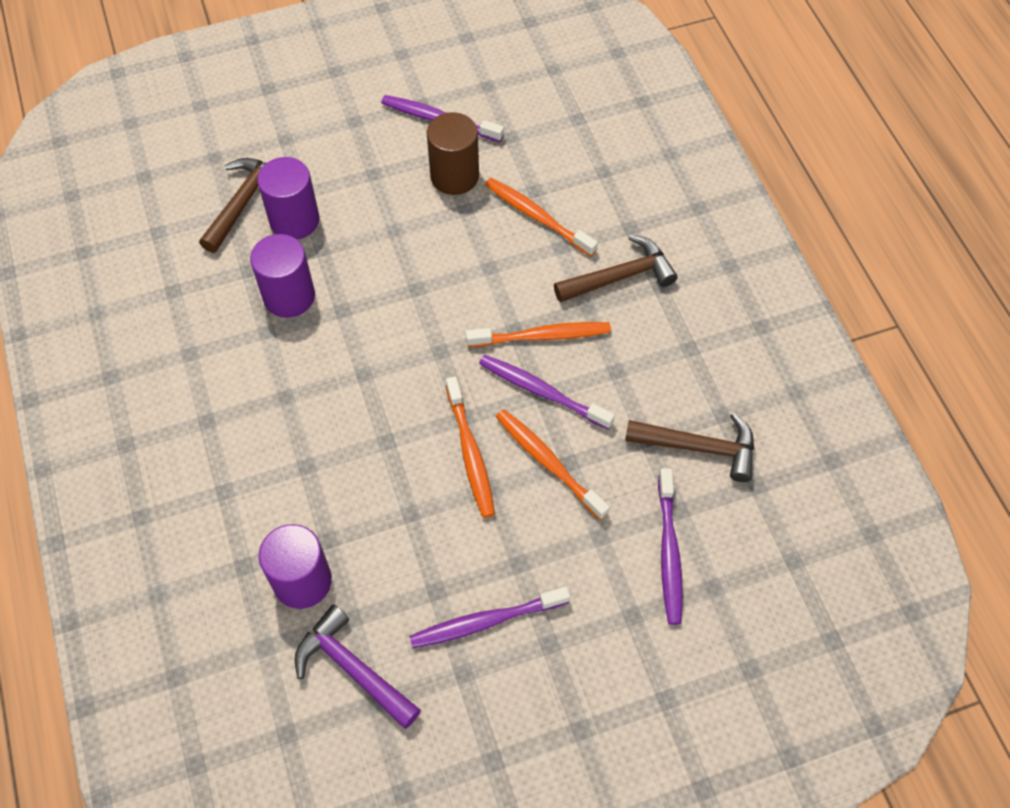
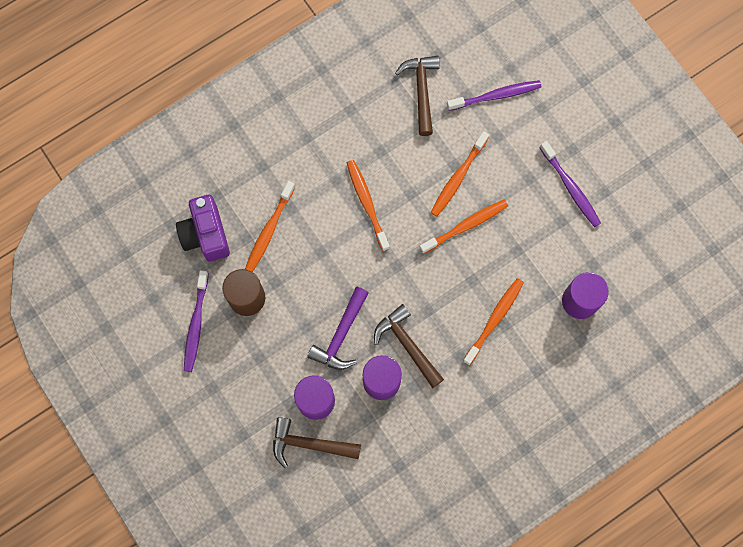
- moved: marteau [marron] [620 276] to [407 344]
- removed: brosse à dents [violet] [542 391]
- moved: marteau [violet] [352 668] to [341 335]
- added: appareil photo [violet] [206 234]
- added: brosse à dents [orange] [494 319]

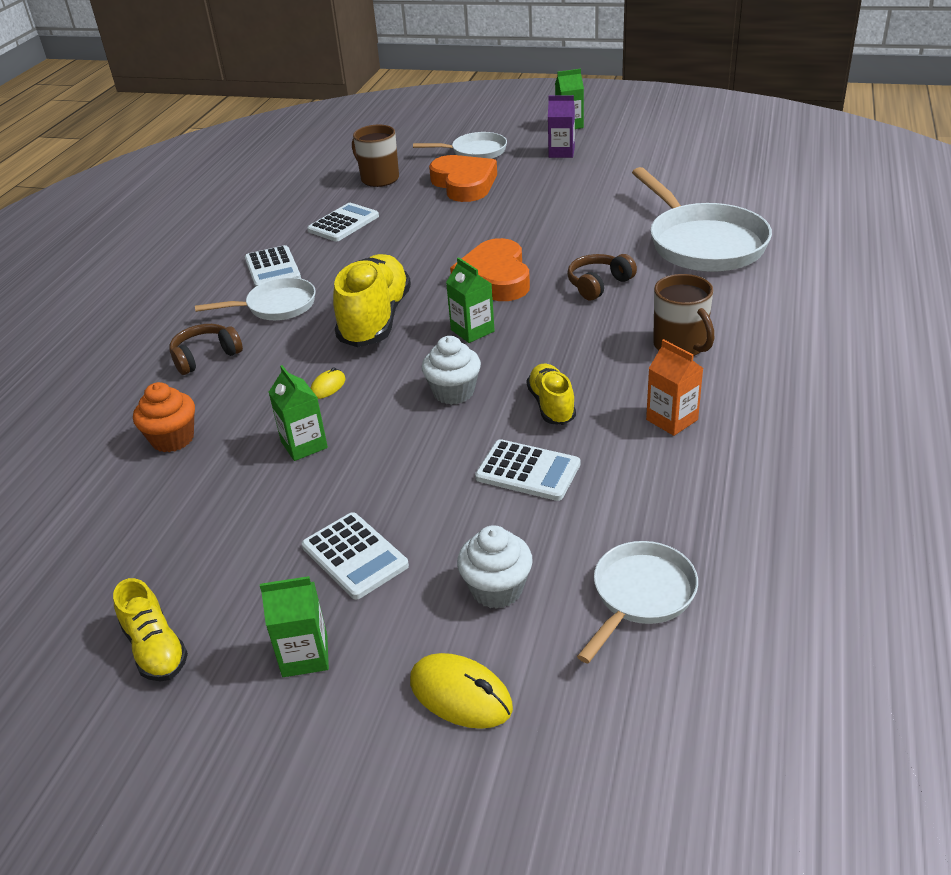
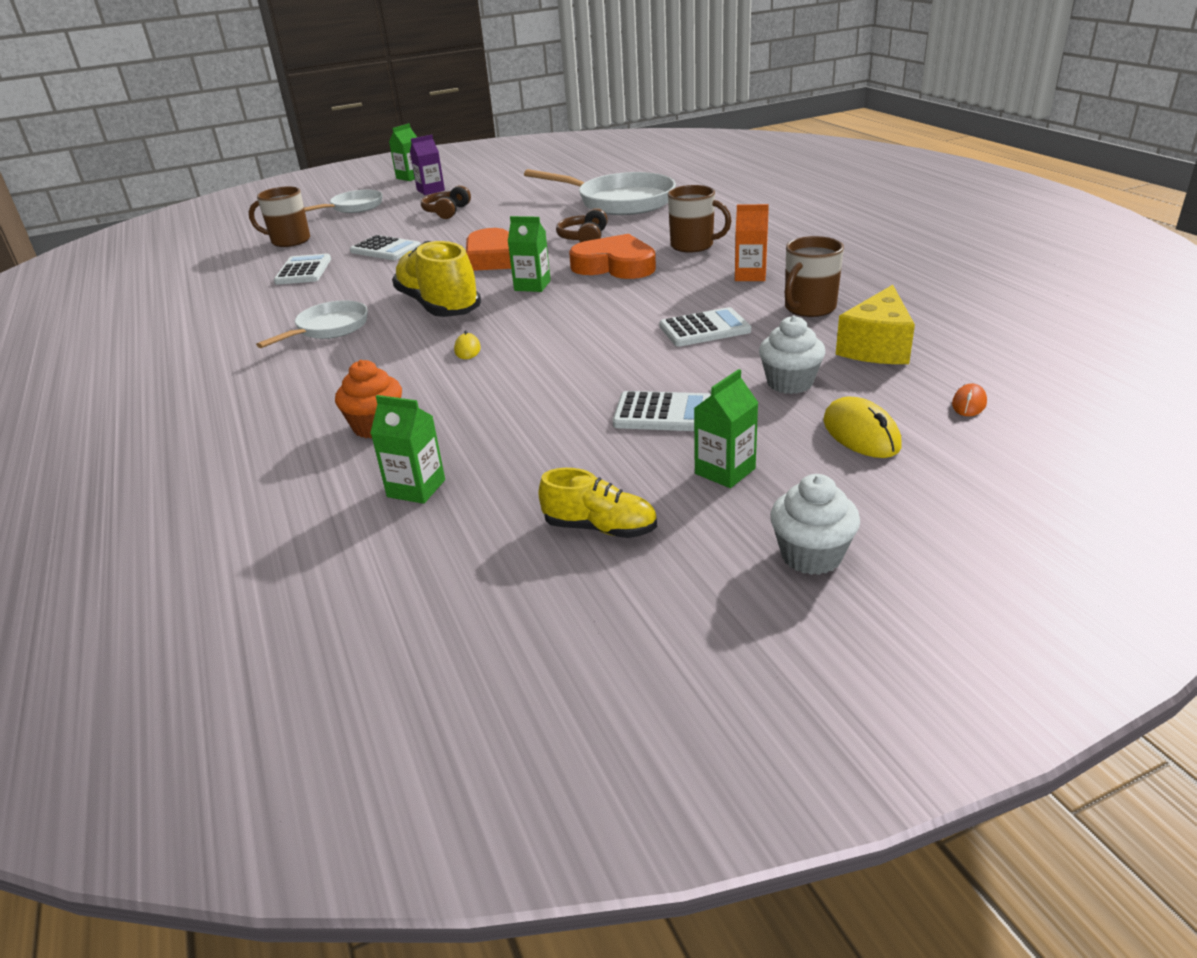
- moved: cœur [orange] [464 184] to [615 265]
- moved: calculatrice [blanc] [272 268] to [385 249]
- moved: casque audio [marron] [205 357] to [447 212]
- moved: muffin [blanc] [453 392] to [811 555]
- removed: chaussure [jaune] [551 405]
- moved: brique de lait [vert] [304 445] to [416 488]
- replaced: poêle [blanc] [640 595] to fromage [jaune] [877 347]
- turned: souris [jaune] [460 695] = [861 434] 75 degrees clockwise
- added: tasse [marron] [809 308]
- added: souris [orange] [969 404]

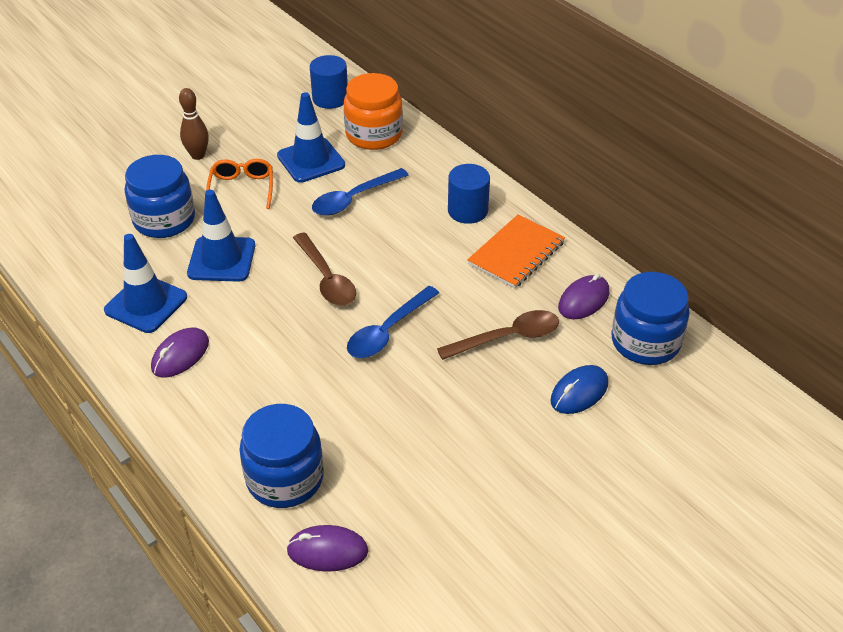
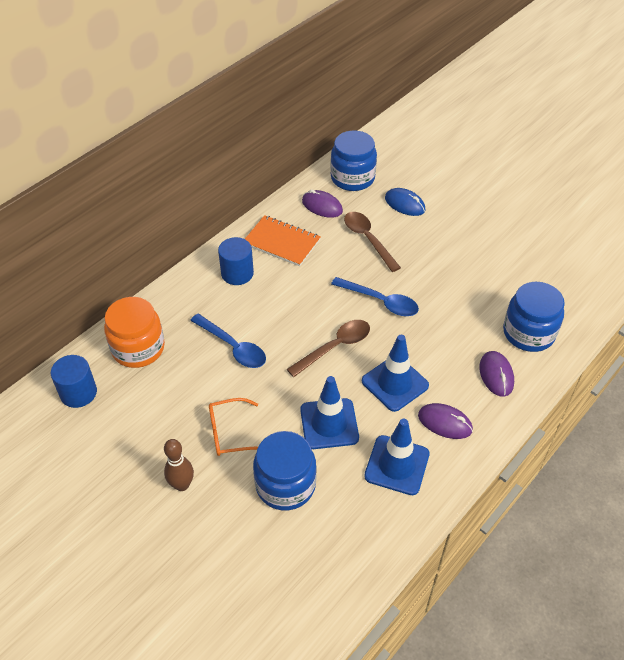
- moved: cône de chantier [bleu] [311 160] to [395 383]
- moved: souris [violet] [327 551] to [496 375]

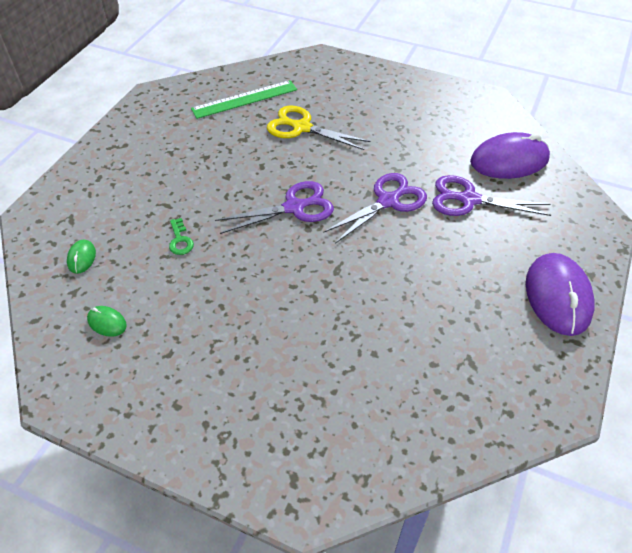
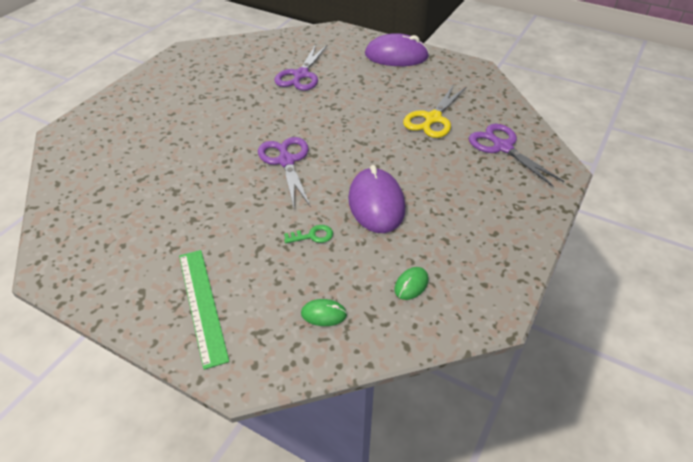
- moved: règle [vert] [244 99] to [202 305]
- moved: ciseaux [jaune] [301 127] to [432 119]
- moved: souris [violet] [509 160] to [376 203]
- moved: ciseaux [violet] [388 201] to [502 147]

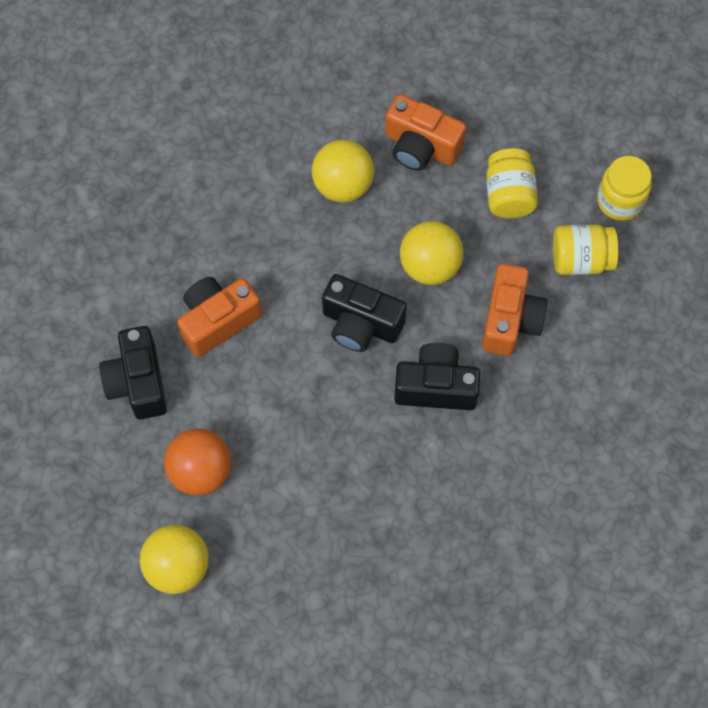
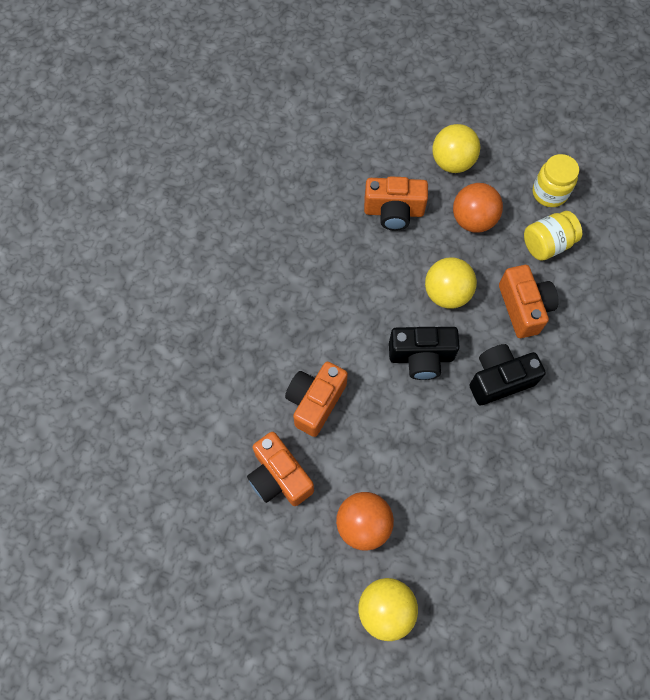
- moved: balle [jaune] [343 185] to [452 162]
- replaced: bocal [jaune] [509 195] to balle [orange] [473 220]
- recoloured: appareil photo [noir] [138 382] to appareil photo [orange] [279 477]

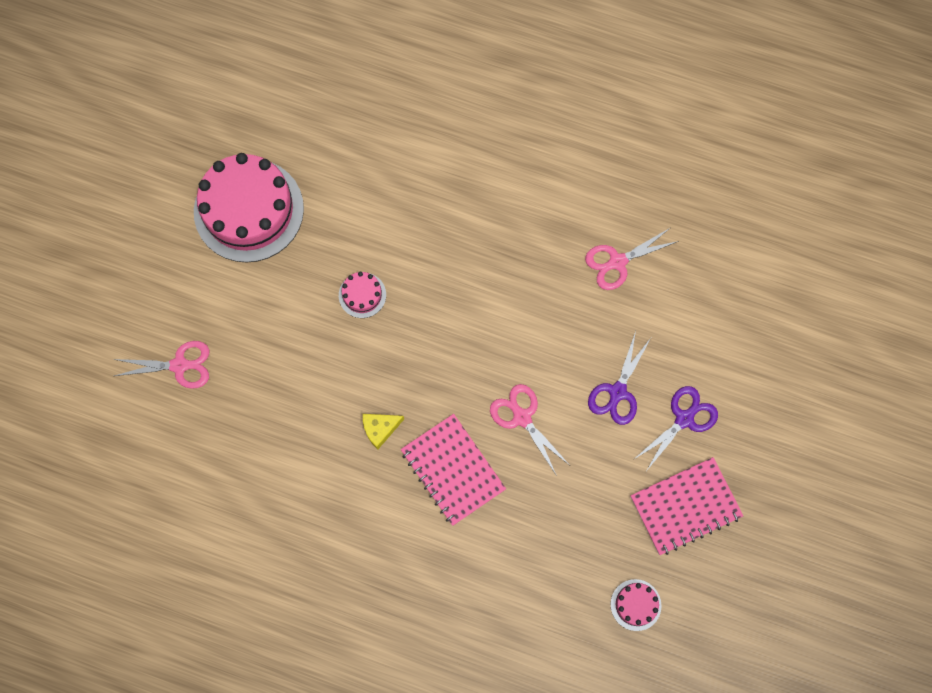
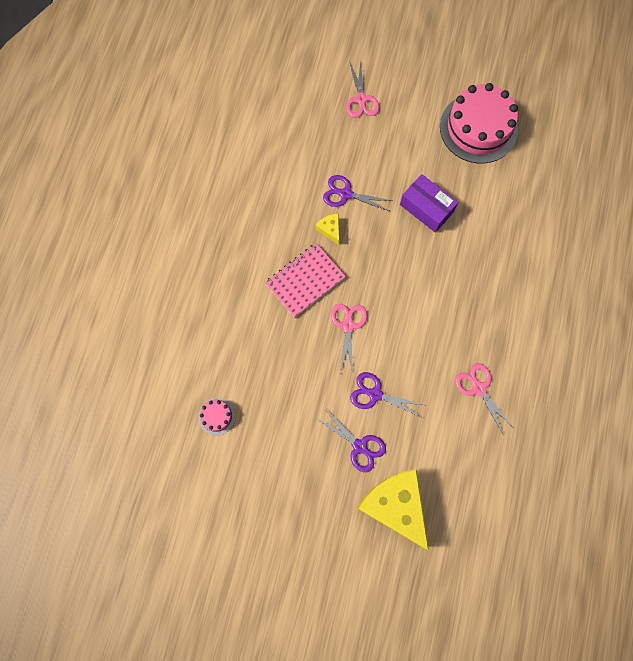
- replaced: gâteau [rose] [362 295] to boîte [violet] [426 208]
- turned: ciseaux [rose] [522 417] = [348 326] 45 degrees counterclockwise
- removed: carnet [rose] [685 507]
- added: ciseaux [violet] [346 194]
- added: fromage [jaune] [395 505]

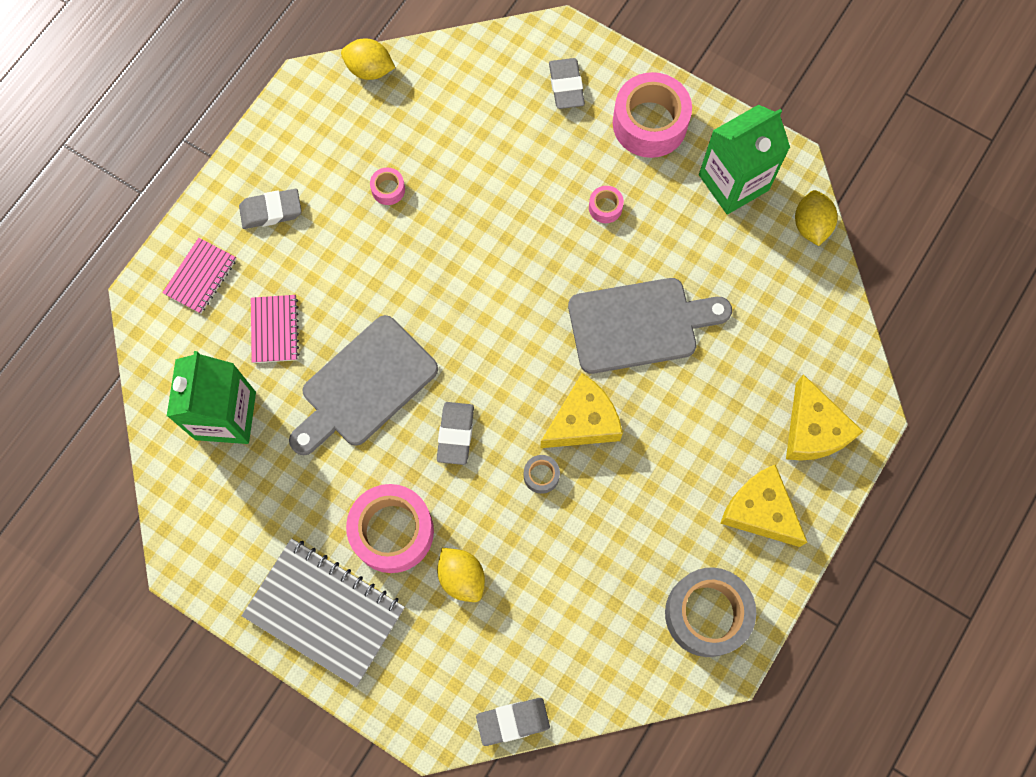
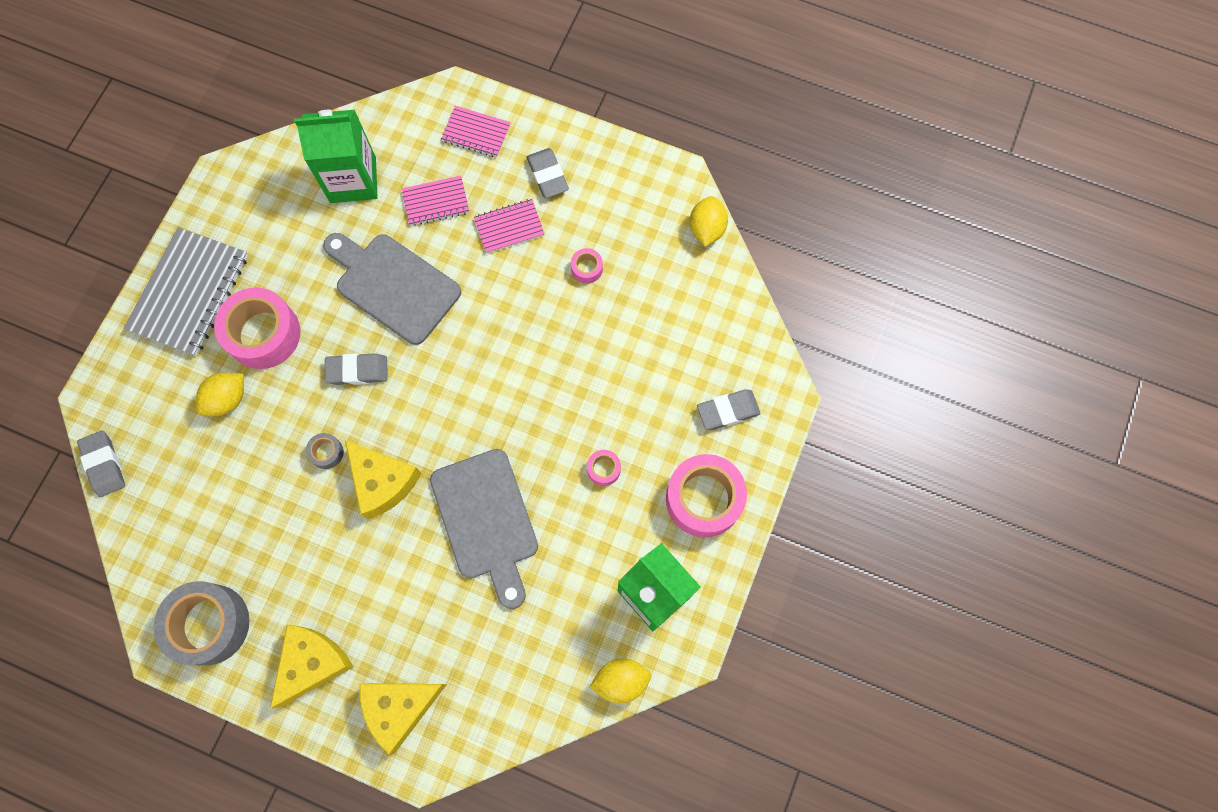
- added: carnet [rose] [509 227]

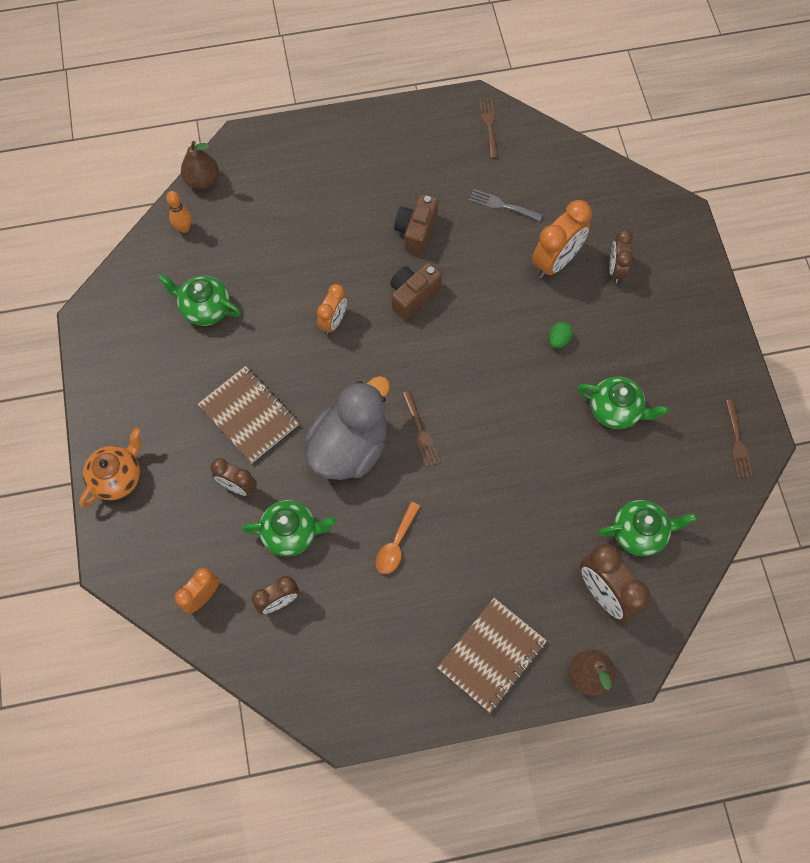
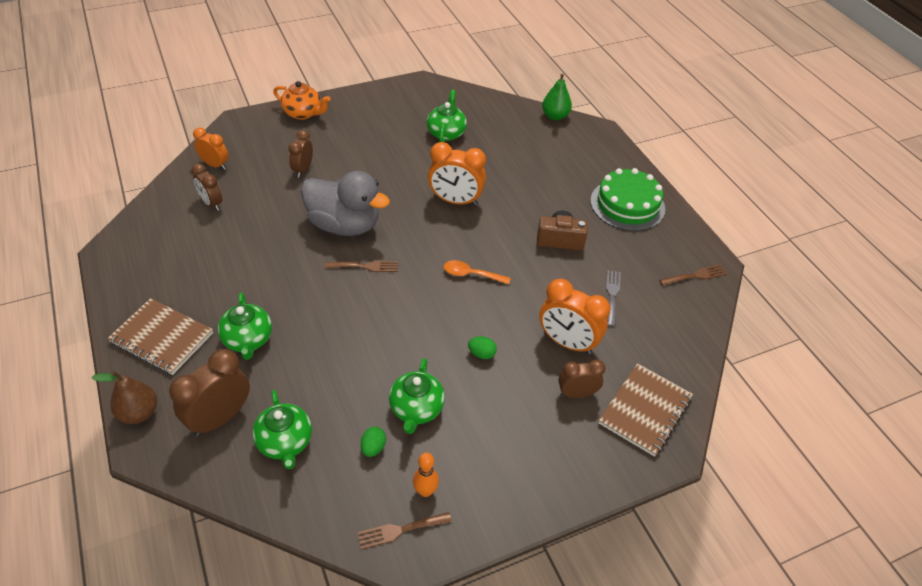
- recoloured: poire [marron] [203 180] to poire [vert] [555 116]
- moved: quille [orange] [184 228] to [425 491]
- removed: appareil photo [marron] [413 295]
- resized: réveil [orange] [333 321] = [455 201] x1.61
- moved: carnet [marron] [249 415] to [645 410]
- turned: fourchette [marron] [421 432] = [366 266] 150 degrees counterclockwise
- moved: théière [vert] [291 533] to [248 340]
- moved: cuillère [orange] [396 544] to [471 274]
- added: gâteau [vert] [627 204]
- added: œuf [vert] [373 448]

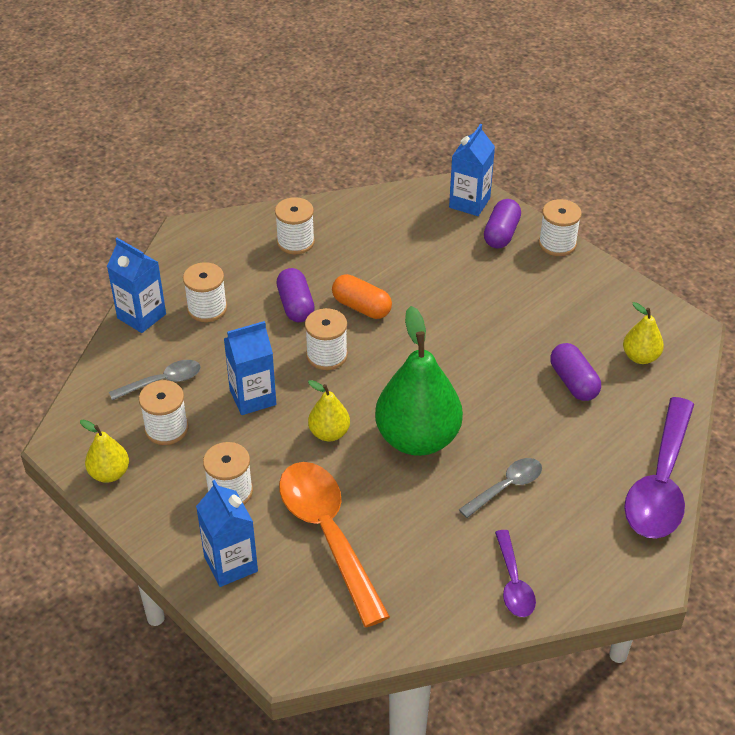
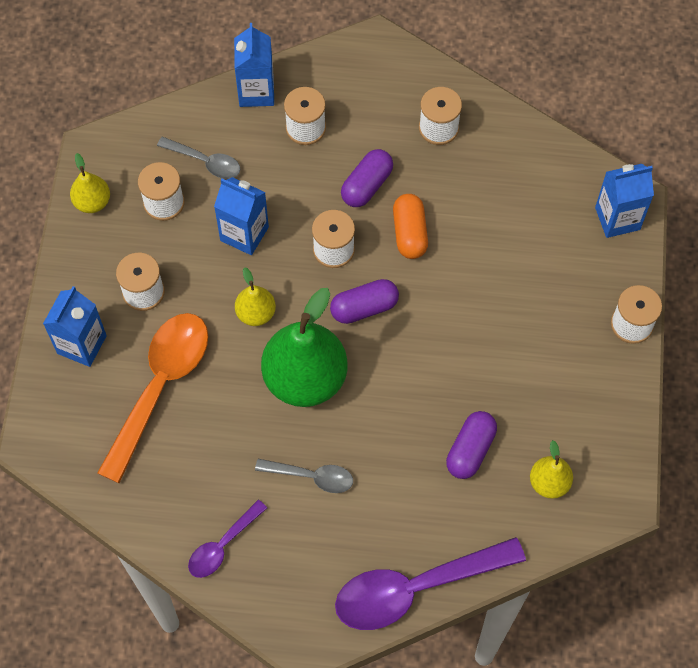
- moved: gélule [violet] [501 234] to [364 308]

